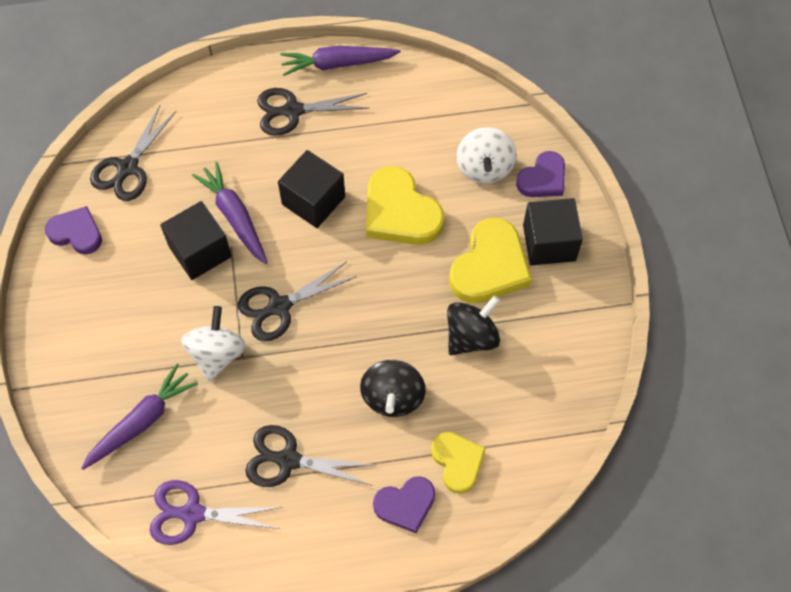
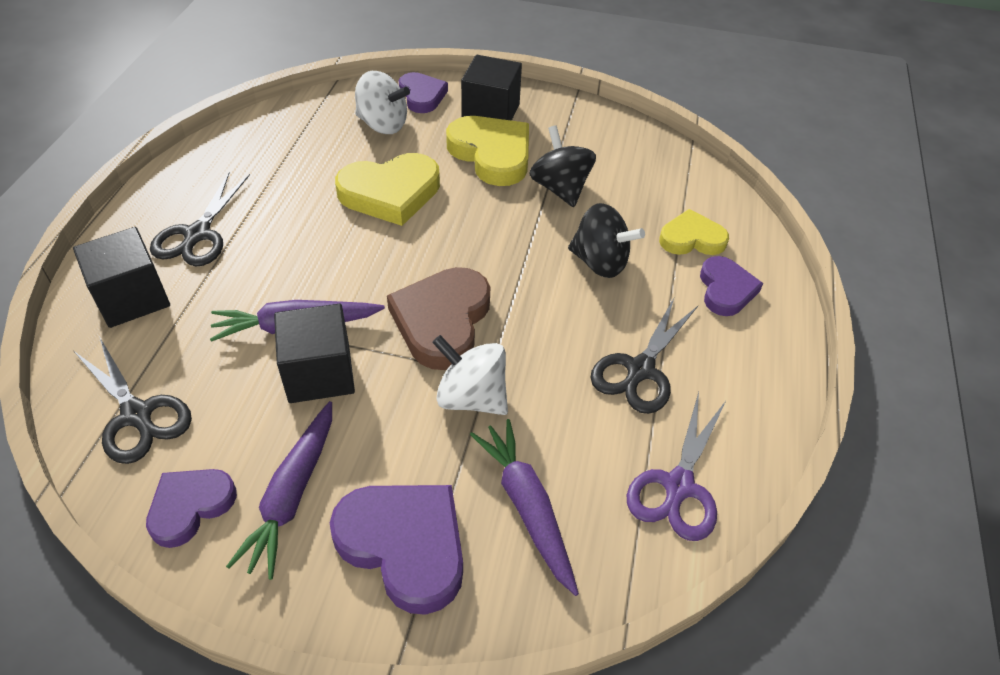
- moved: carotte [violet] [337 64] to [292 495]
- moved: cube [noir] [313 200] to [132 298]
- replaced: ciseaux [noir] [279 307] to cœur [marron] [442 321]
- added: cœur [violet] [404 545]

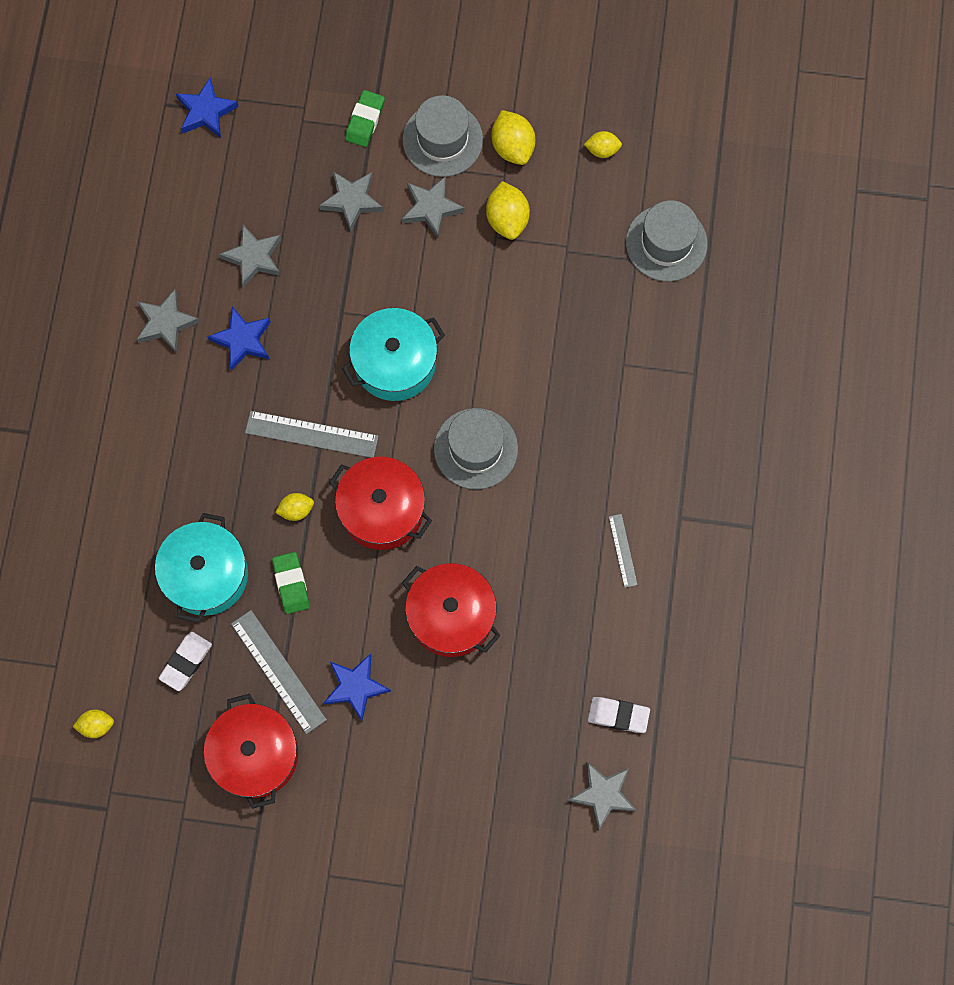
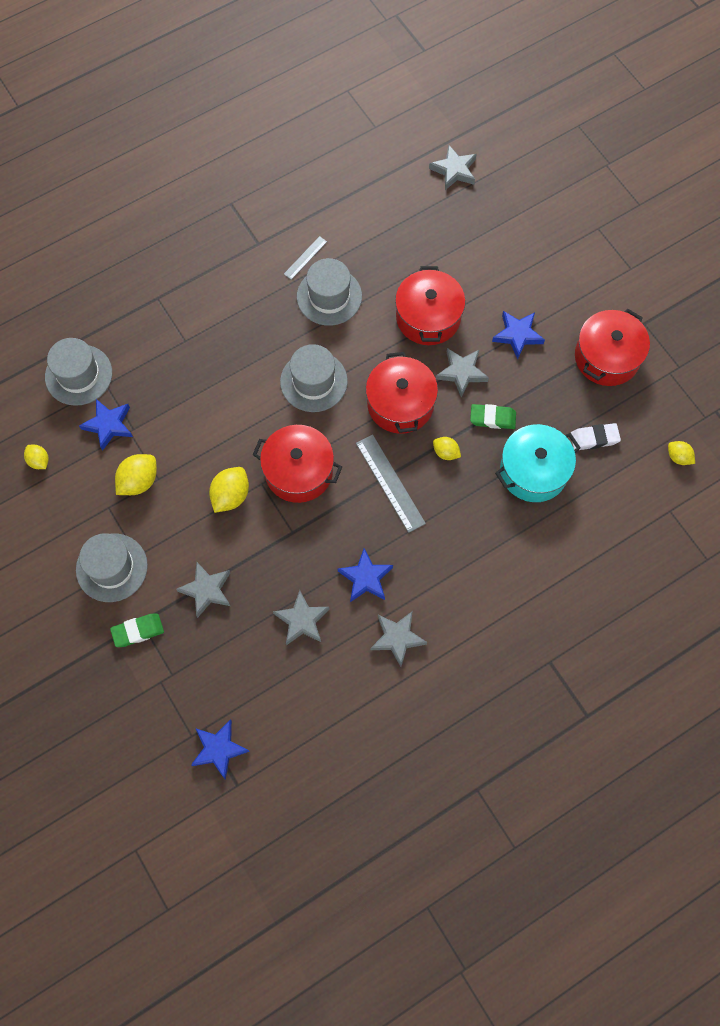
- moved: citron [jaune] [512 147] to [231 495]
- moved: étoile [gris] [431 208] to [461 373]
- recoloured: marmite [turquoise] [395 363] to marmite [rouge] [298 471]
- turned: gomme [vert] [291 584] = [492 418] 60 degrees clockwise
- removed: règle [gris] [278 671]
- removed: gomme [blanc] [618 715]
- added: chapeau [gris] [329 296]
- added: étoile [bleu] [109 425]

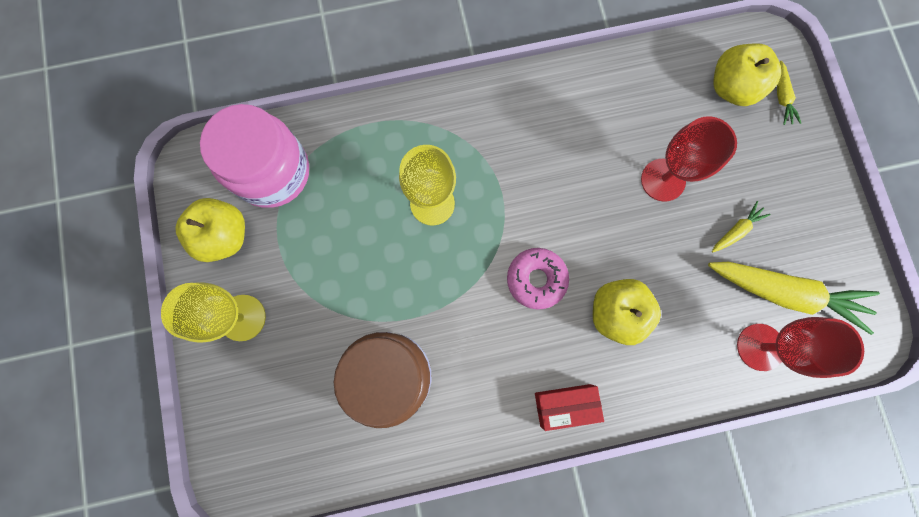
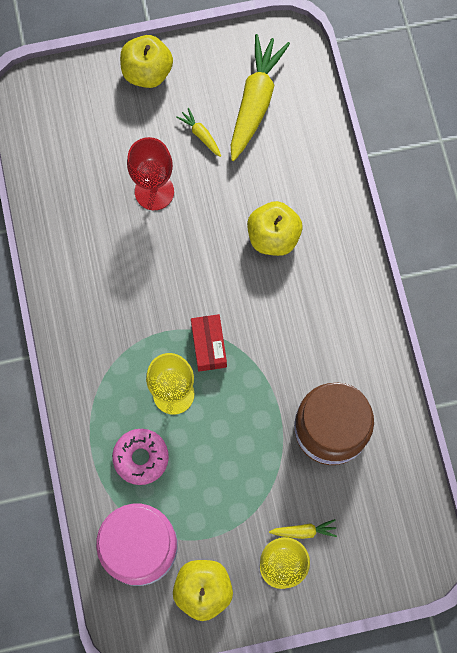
- moved: pomme [jaune] [731 87] to [147 72]
- moved: carotte [jaune] [781 97] to [304 531]
- moved: beignet [rose] [536 279] to [141 458]
- removed: verre à pied [rouge] [760 347]
- moved: boîte [rouge] [565 405] to [209 345]

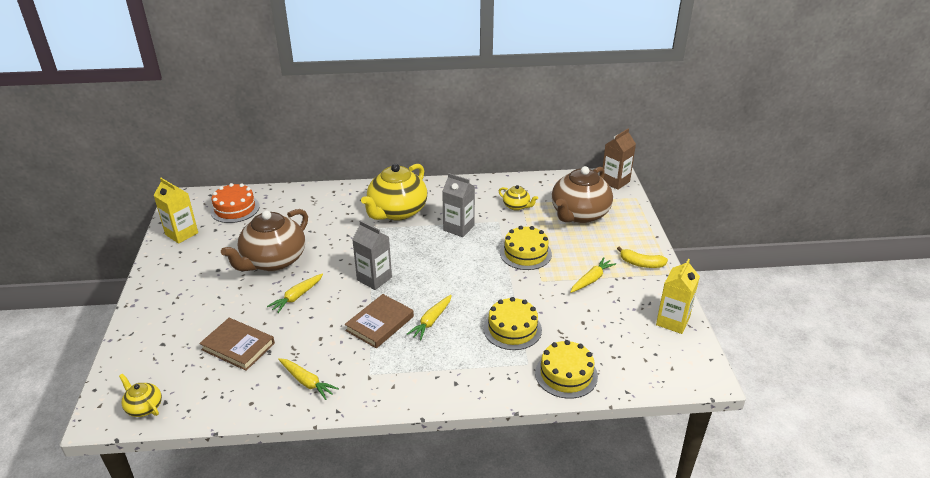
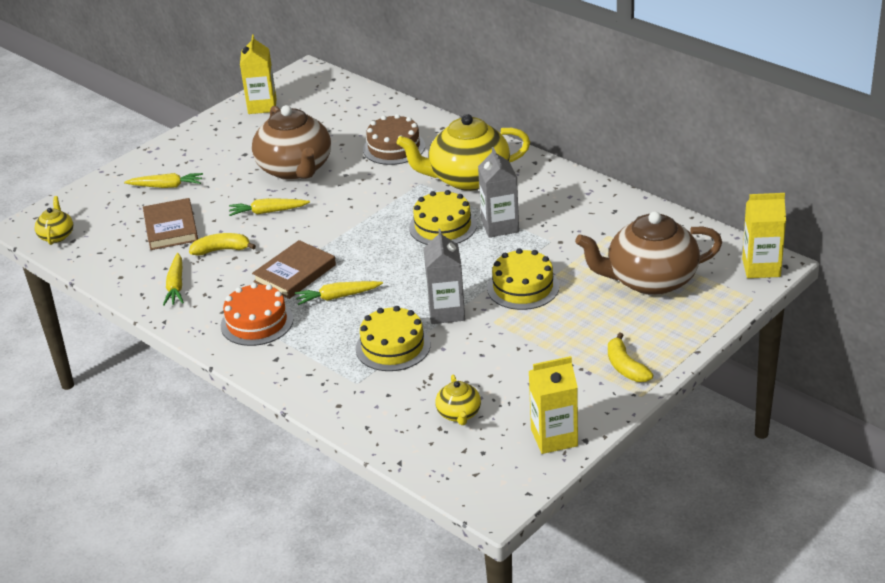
- recoloured: brique de lait [marron] [615 181] to brique de lait [jaune] [761 268]
- moved: gâteau [orange] [235 208] to [257 322]
- moved: théière [jaune] [516 206] to [459 414]
- turned: théière [marron] [273 261] = [295 169] 105 degrees counterclockwise
- moved: brique de lait [gris] [374 279] to [446 312]
- moved: carotte [jaune] [591 279] to [166 186]
- turned: livre [marron] [380 323] = [295 273] 45 degrees counterclockwise
- moved: gâteau [jaune] [566 374] to [443 226]
- added: gâteau [marron] [394 147]
- added: banane [jaune] [221 250]

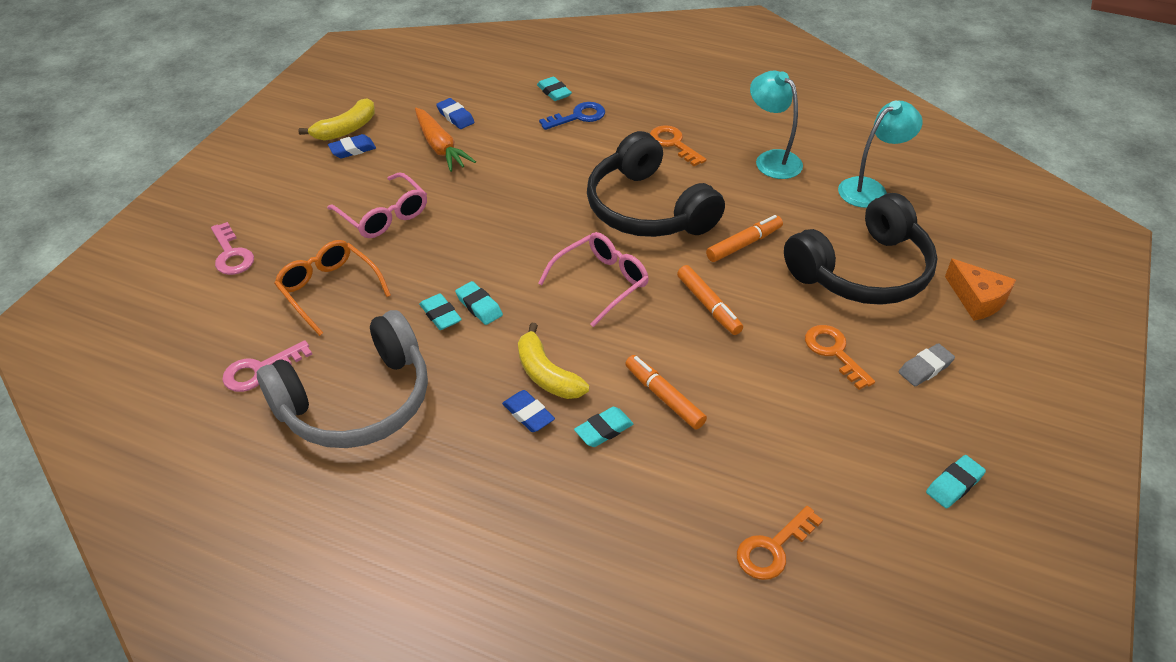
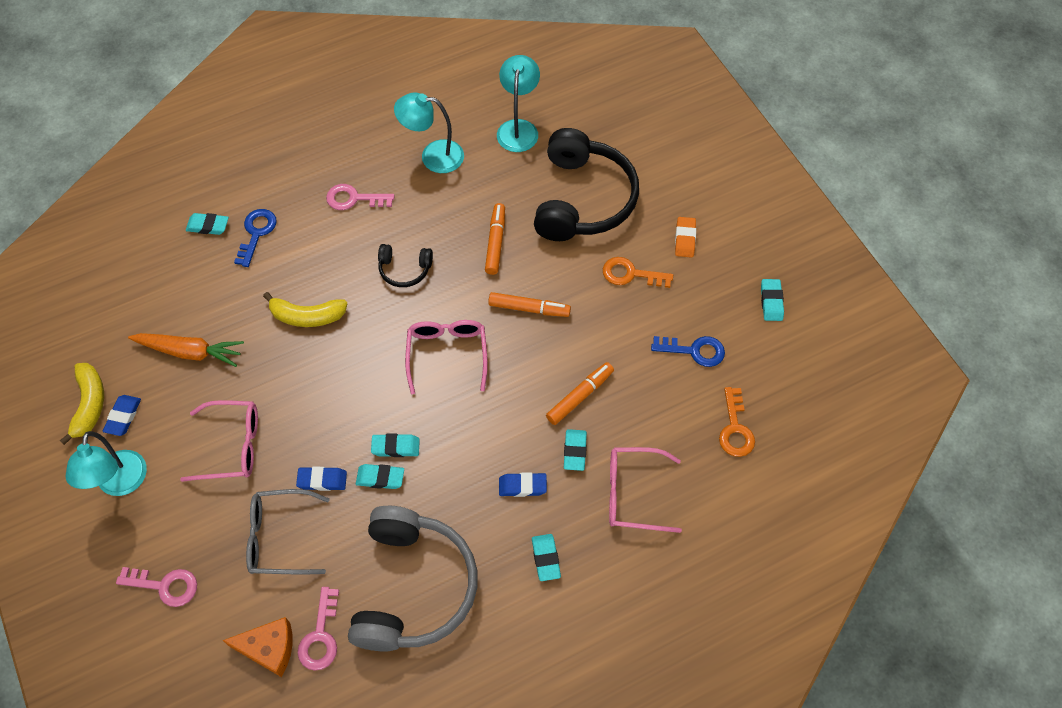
- moved: gomme [bleu] [455 117] to [322 480]
- recoloured: clé [orange] [673 144] to clé [rose] [354 199]
- resized: casque audio [noir] [648 209] = [404 269] x0.45
- recoloured: lunettes [orange] [329 290] to lunettes [gris] [279 537]
- moved: fromage [orange] [977 299] to [269 648]
- moved: banane [jaune] [546 374] to [307 316]
- recoloured: gomme [gris] [925 368] to gomme [orange] [685 239]
- turned: feutre [orange] [664 397] = [580 396] 135 degrees clockwise
- added: clé [bleu] [694 351]
- added: lampe [turquoise] [120 484]
- added: lunettes [rose] [633 494]
- added: gomme [turquoise] [546 558]

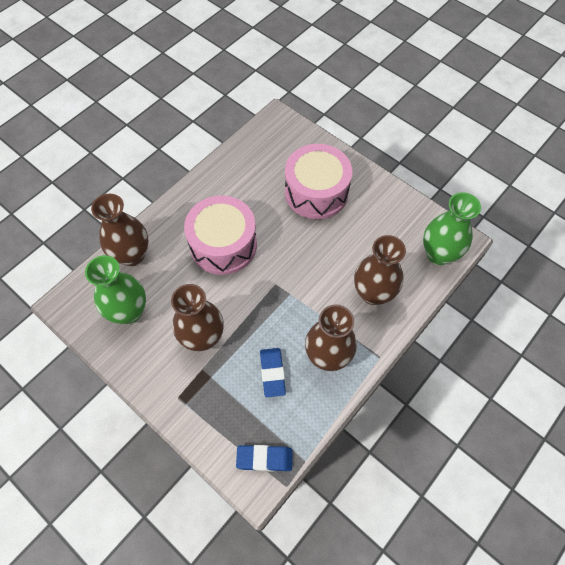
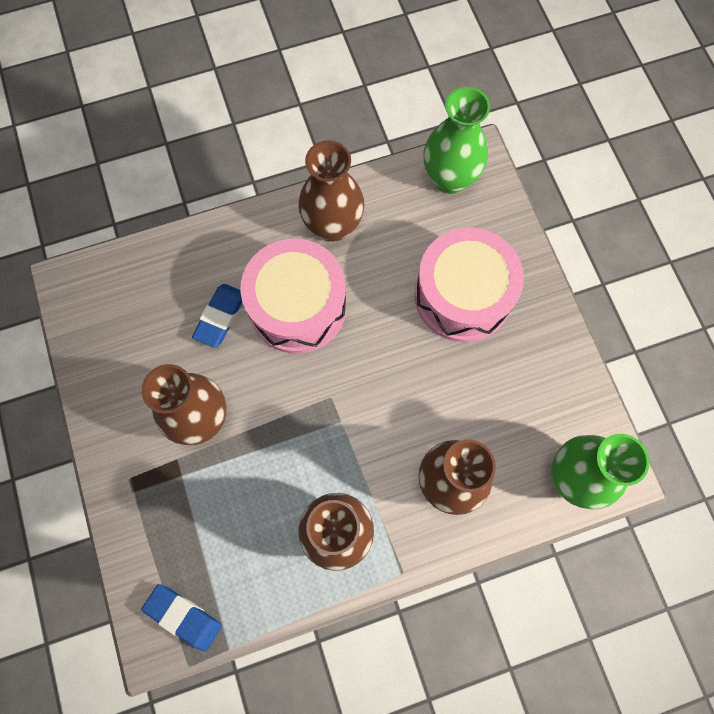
- moved: vase [marron] [132 255] to [333 226]
- moved: vase [vert] [129 311] to [449 179]
- moved: gomme [bleu] [272 373] to [220 317]

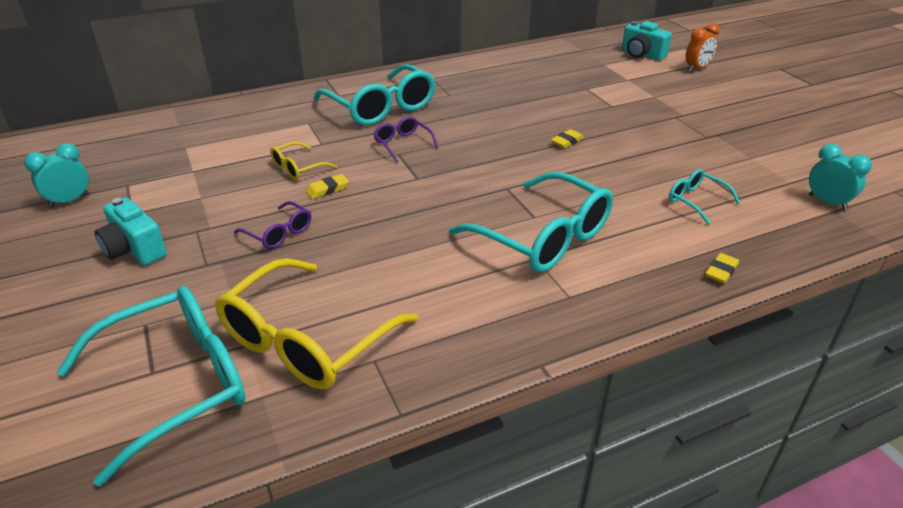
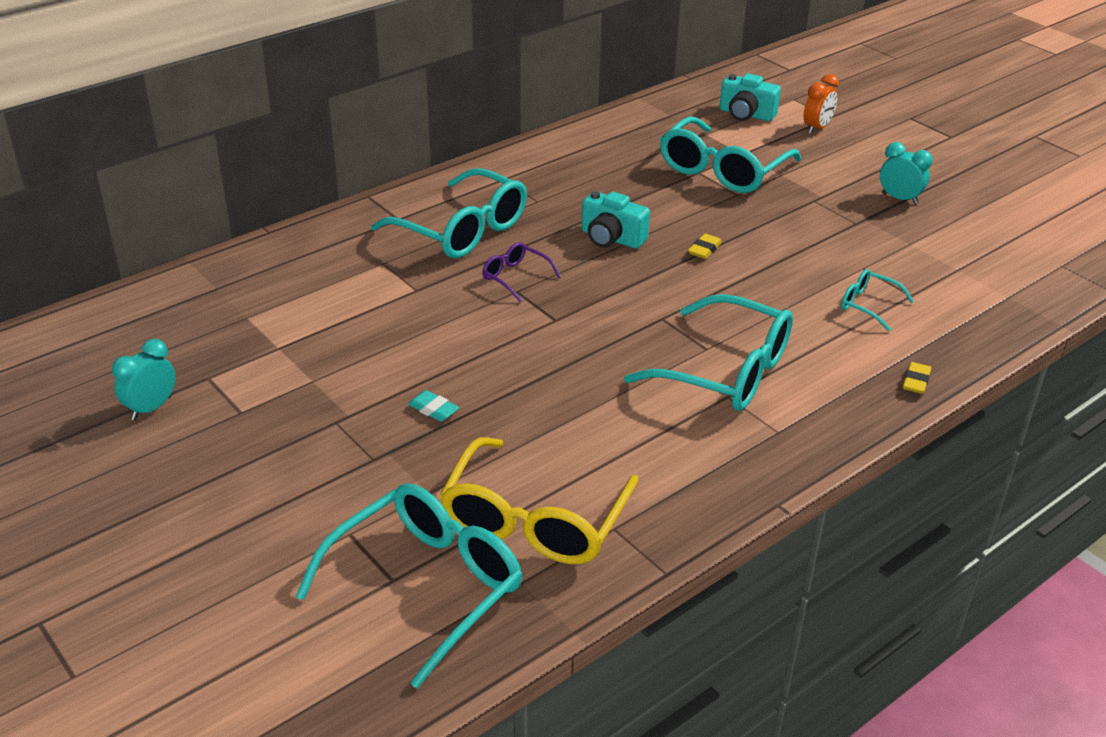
- removed: lunettes [jaune] [298 168]
- moved: réveil [turquoise] [827 202] to [899 199]
- removed: gomme [jaune] [327 190]
- moved: appareil photo [turquoise] [134 249] to [611 238]
- replaced: lunettes [violet] [279 233] to gomme [turquoise] [433 409]
- added: lunettes [turquoise] [723 170]

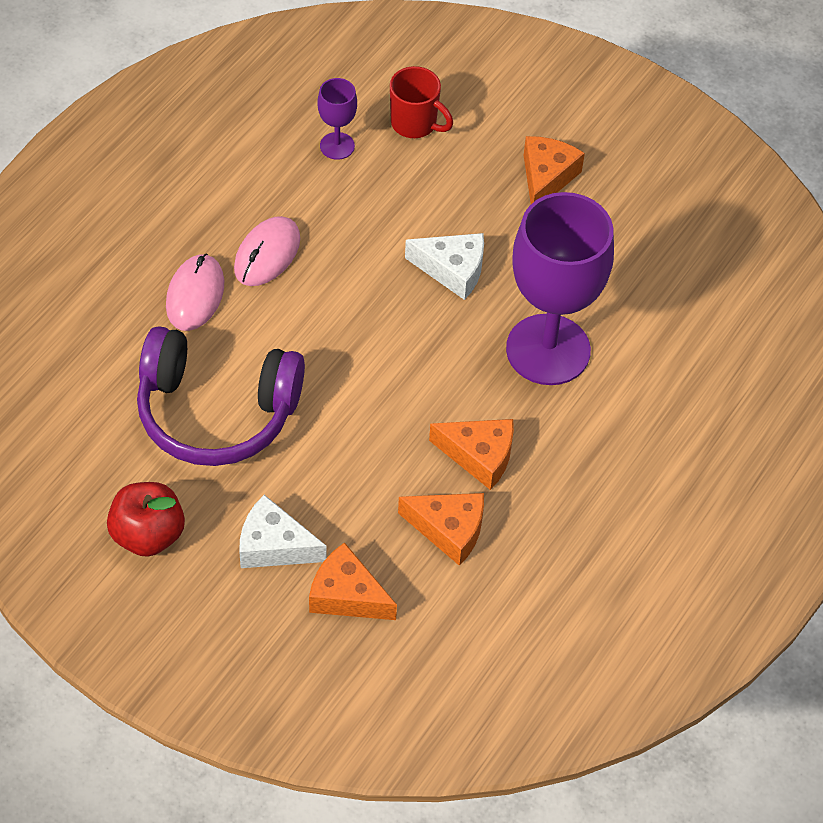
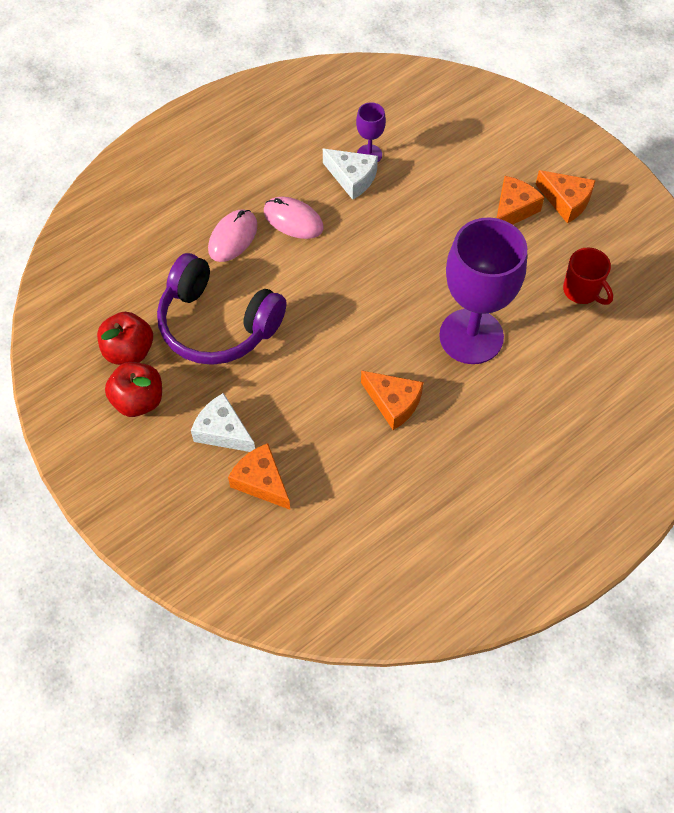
- moved: tasse [rouge] [415 124] to [582 291]
- turned: souris [rose] [267 254] = [293 220] 75 degrees clockwise
- moved: fromage [blanc] [452 270] to [352 178]
- moved: fromage [orange] [449 530] to [566 201]
- added: pomme [rouge] [129 351]

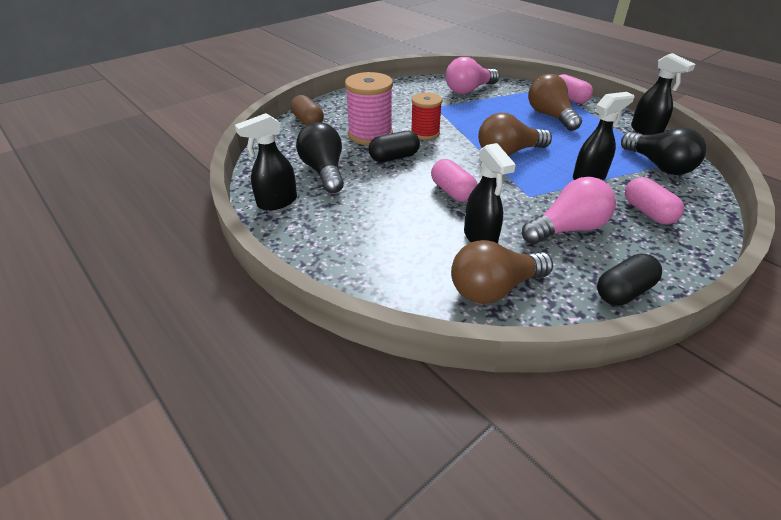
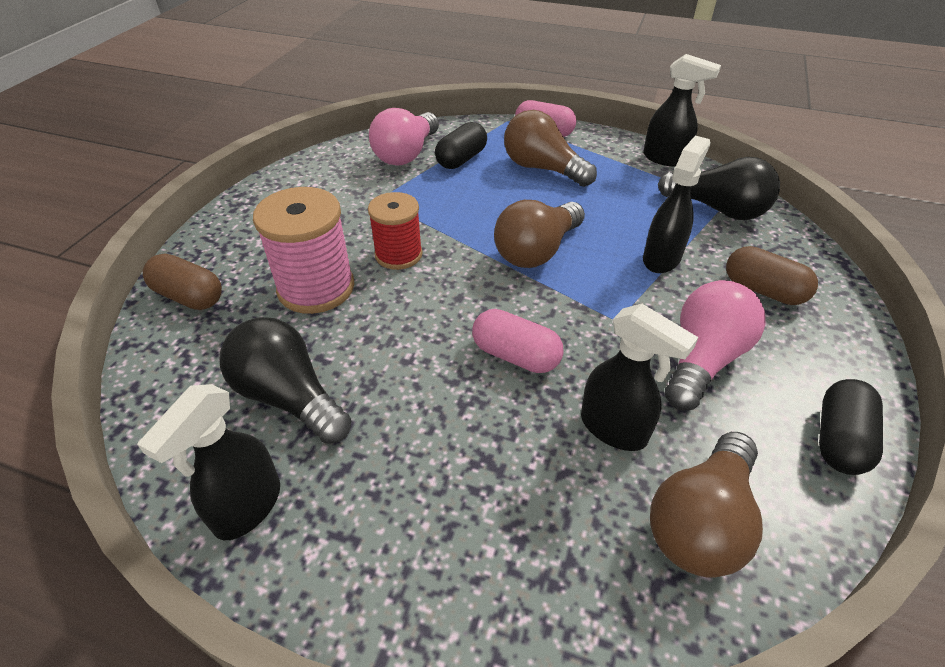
- moved: gélule [noir] [394 157] to [461 159]
- recoloured: gélule [rose] [648 212] to gélule [marron] [763 290]

